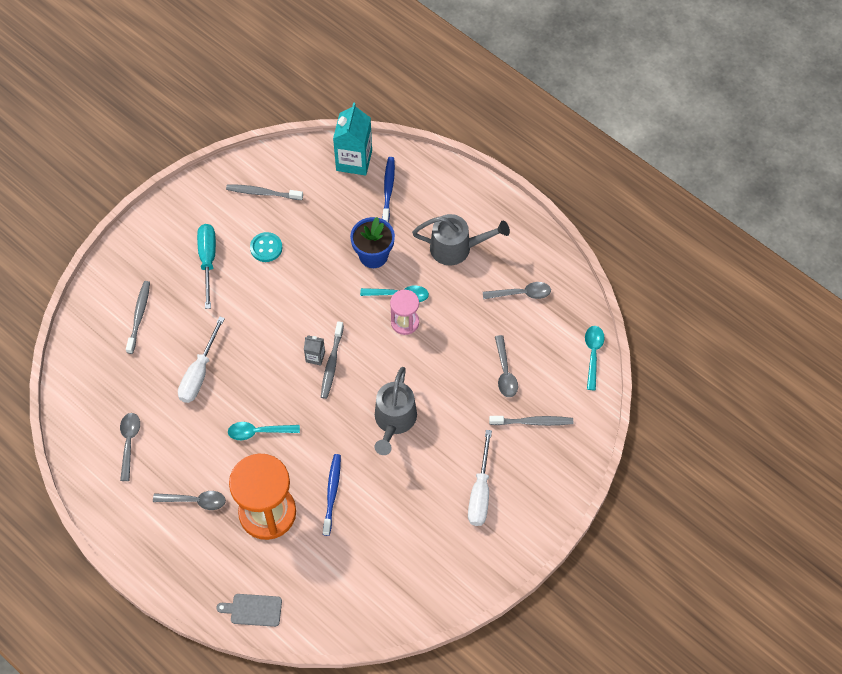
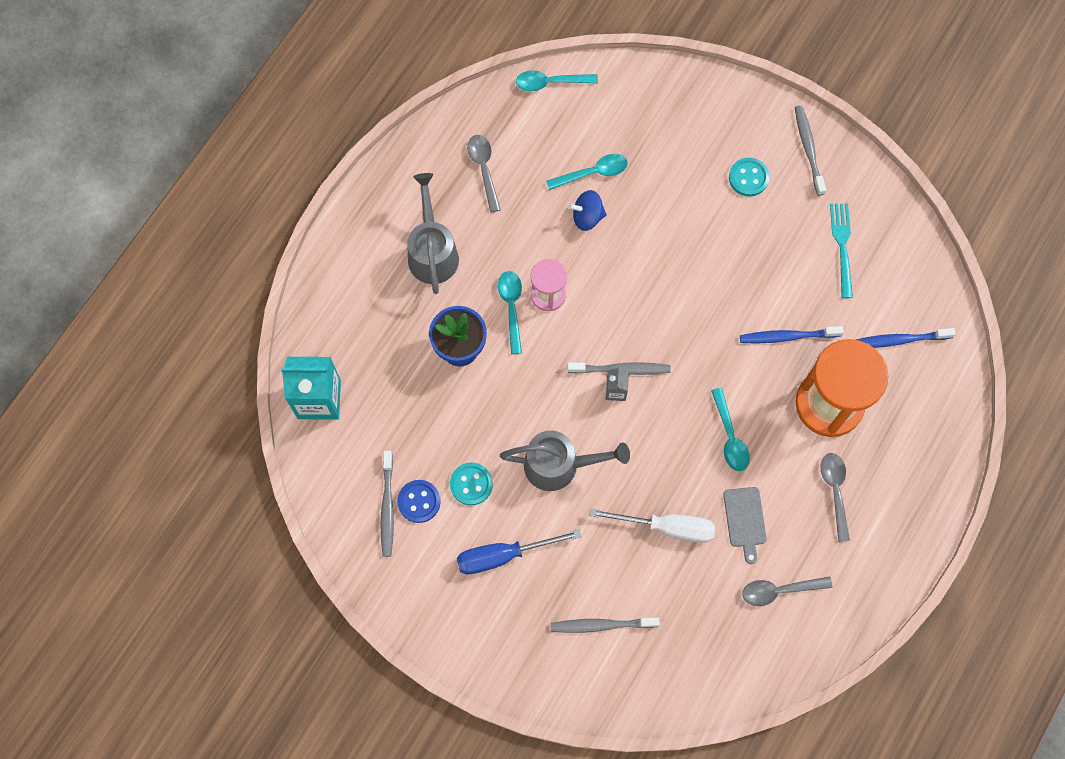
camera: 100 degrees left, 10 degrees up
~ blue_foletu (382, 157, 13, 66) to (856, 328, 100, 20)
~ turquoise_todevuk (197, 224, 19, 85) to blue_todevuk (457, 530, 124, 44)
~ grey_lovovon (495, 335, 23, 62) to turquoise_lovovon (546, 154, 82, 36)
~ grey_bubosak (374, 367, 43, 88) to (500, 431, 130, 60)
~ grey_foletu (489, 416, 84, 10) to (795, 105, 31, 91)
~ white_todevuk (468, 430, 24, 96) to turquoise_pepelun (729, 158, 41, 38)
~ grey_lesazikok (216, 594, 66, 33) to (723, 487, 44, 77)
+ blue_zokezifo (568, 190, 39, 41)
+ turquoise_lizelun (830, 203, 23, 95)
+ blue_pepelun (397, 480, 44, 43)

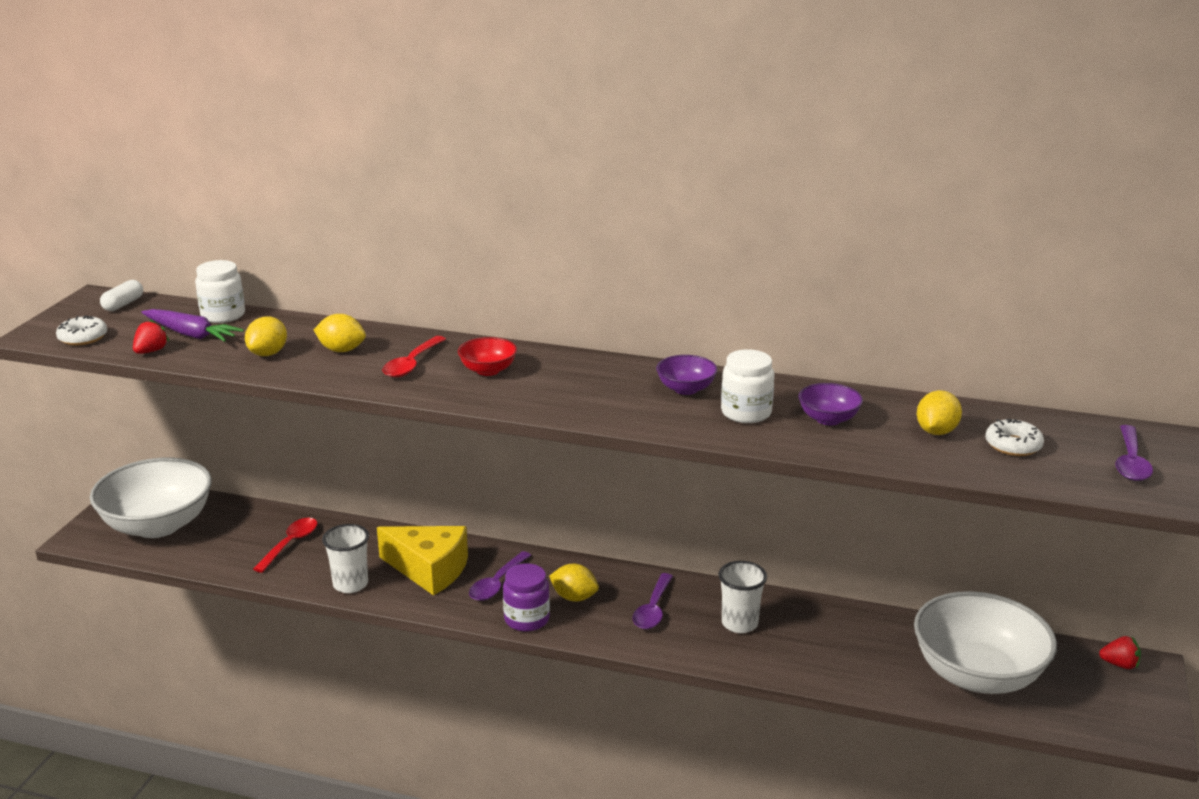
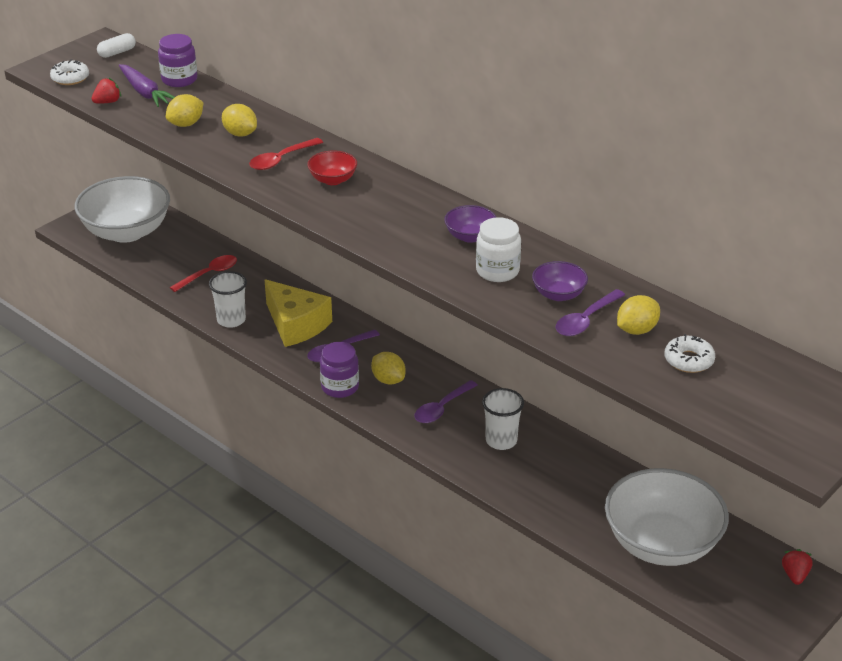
camera: 25 degrees right, 10 degrees up
~ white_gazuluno (195, 260, 50, 63) to purple_gazuluno (158, 34, 39, 53)
~ purple_lovovon (1115, 425, 38, 56) to (556, 289, 69, 47)
~ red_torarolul (1099, 636, 42, 33) = (782, 549, 30, 36) 120 degrees counterclockwise

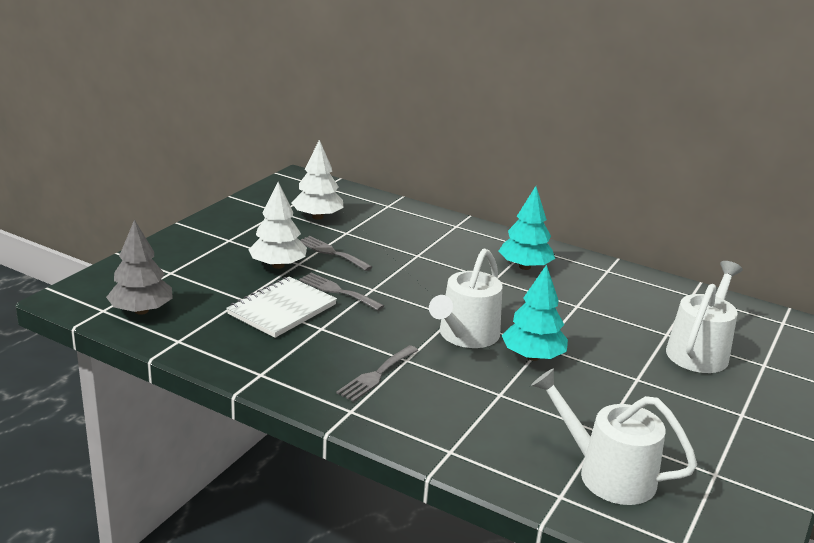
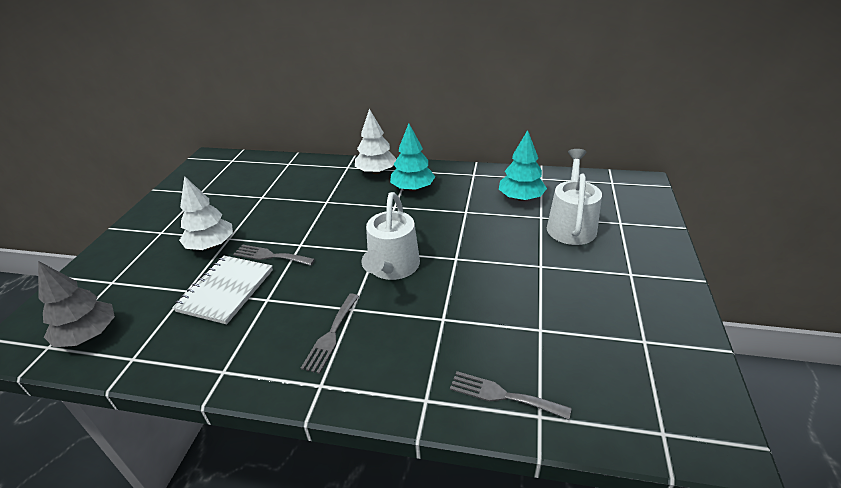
camera: 15 degrees left, 10 degrees up
~ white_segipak (292, 140, 52, 80) to (355, 109, 41, 65)
~ grey_lizelun (300, 236, 72, 35) to (450, 371, 121, 49)
~ turquoise_segipak (502, 265, 66, 96) to (499, 130, 48, 71)
- white_bubosak (531, 368, 166, 137)

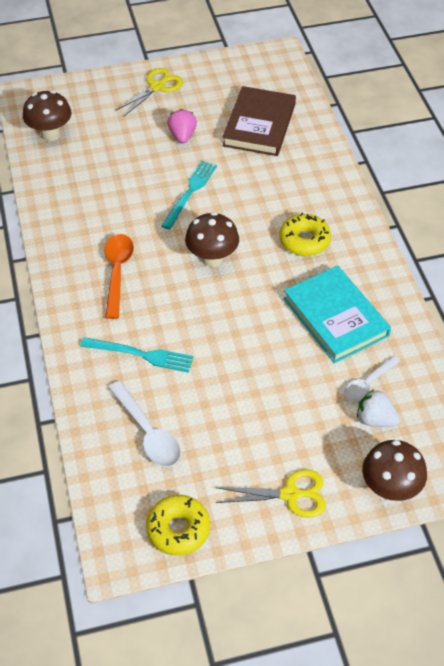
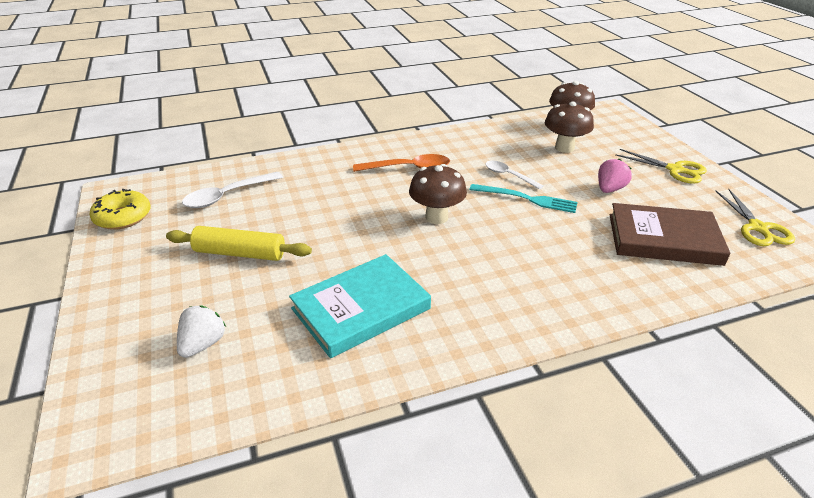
camera: 85 degrees right, 15 degrees down
~ pink_torarolul (167, 109, 30, 35) = (598, 159, 34, 34) 45 degrees counterclockwise
- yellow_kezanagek (279, 213, 52, 43)
- turquoise_lizelun (80, 337, 114, 36)
~ white_lovovon (344, 356, 56, 45) to (485, 161, 59, 29)
~ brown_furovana (362, 440, 65, 61) to (545, 102, 49, 51)
~ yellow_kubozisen (215, 470, 111, 48) to (716, 189, 79, 57)
+ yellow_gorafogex (166, 226, 146, 35)

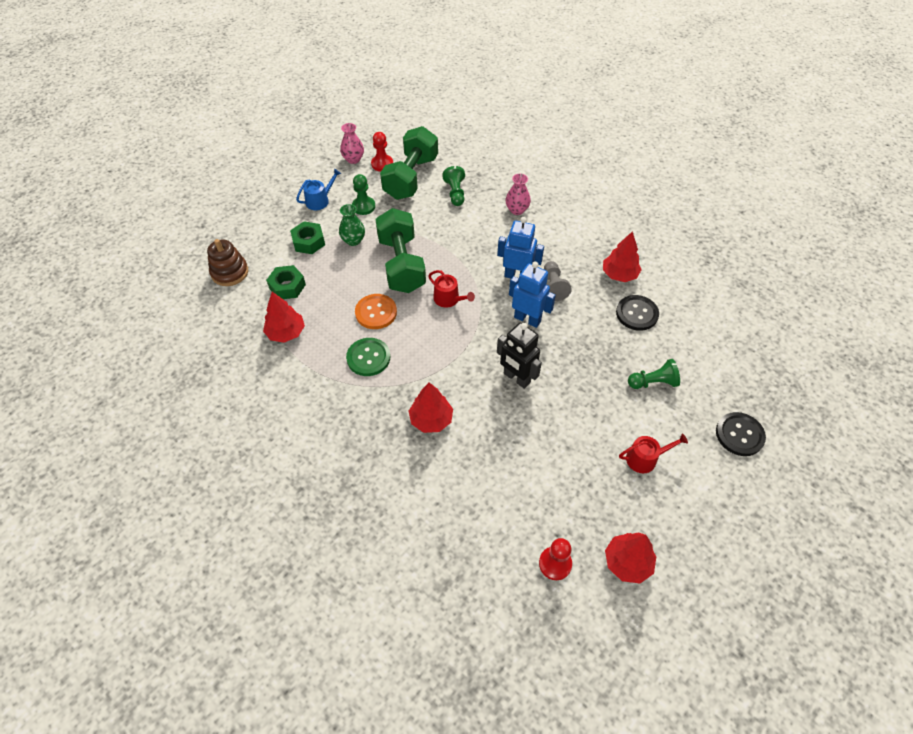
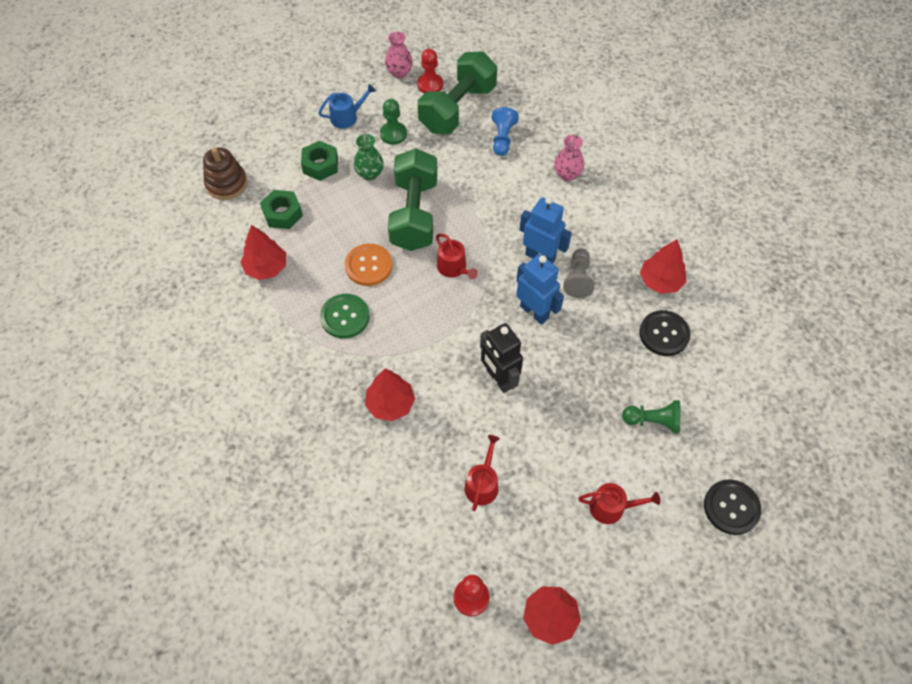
camera: 15 degrees right, 5 degrees up
~ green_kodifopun (442, 166, 23, 40) to blue_kodifopun (492, 107, 27, 49)
+ red_bubosak (464, 435, 36, 76)

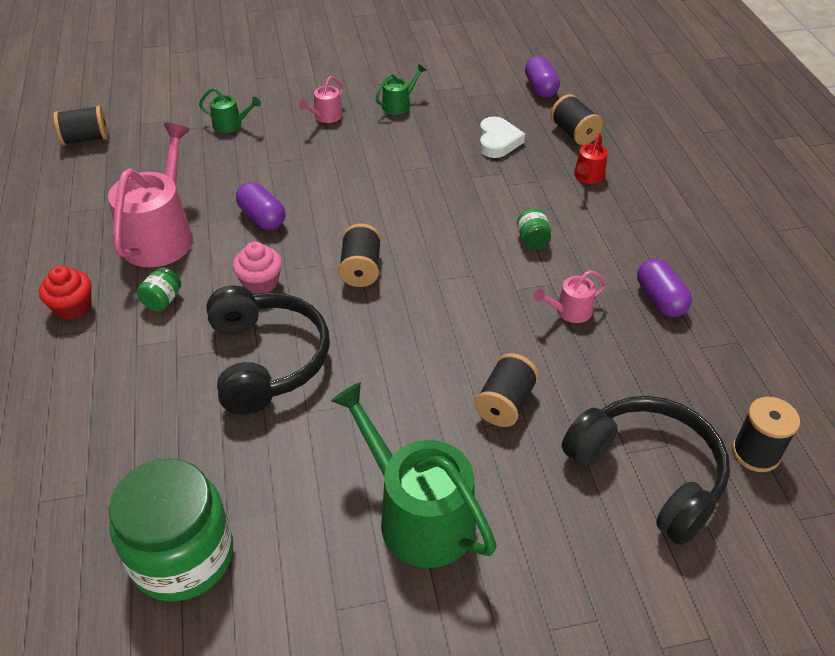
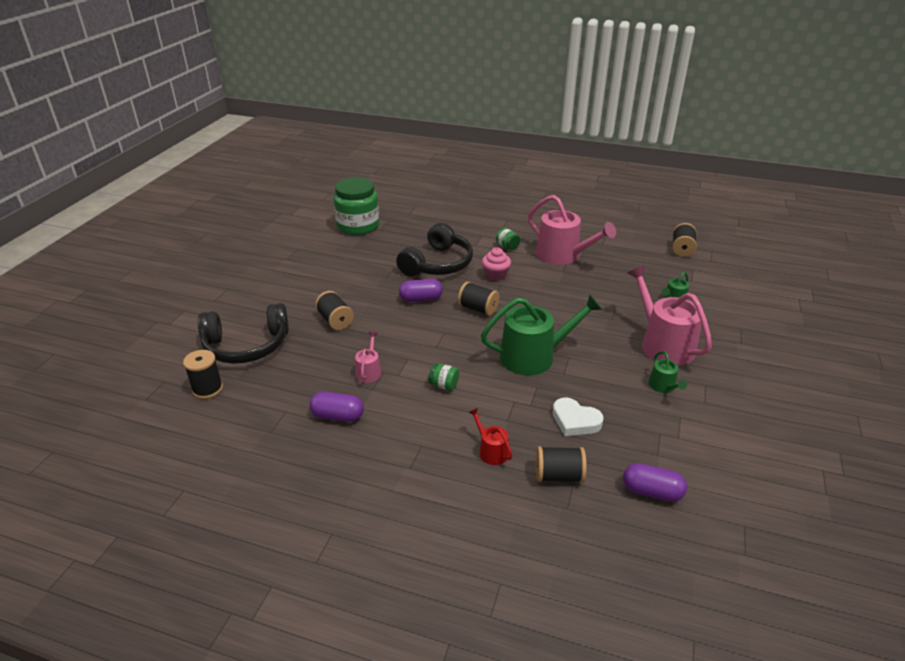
camera: 120 degrees right, 10 degrees down
~ pink_bubosak (299, 76, 44, 47) = (628, 266, 84, 100) x2.14
~ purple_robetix (236, 182, 49, 48) to (399, 279, 44, 23)
- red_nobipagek (39, 266, 52, 54)
~ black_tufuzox (206, 286, 124, 129) = (396, 223, 77, 54) 75 degrees counterclockwise
~ green_bubosak (331, 382, 166, 186) to (481, 295, 121, 80)

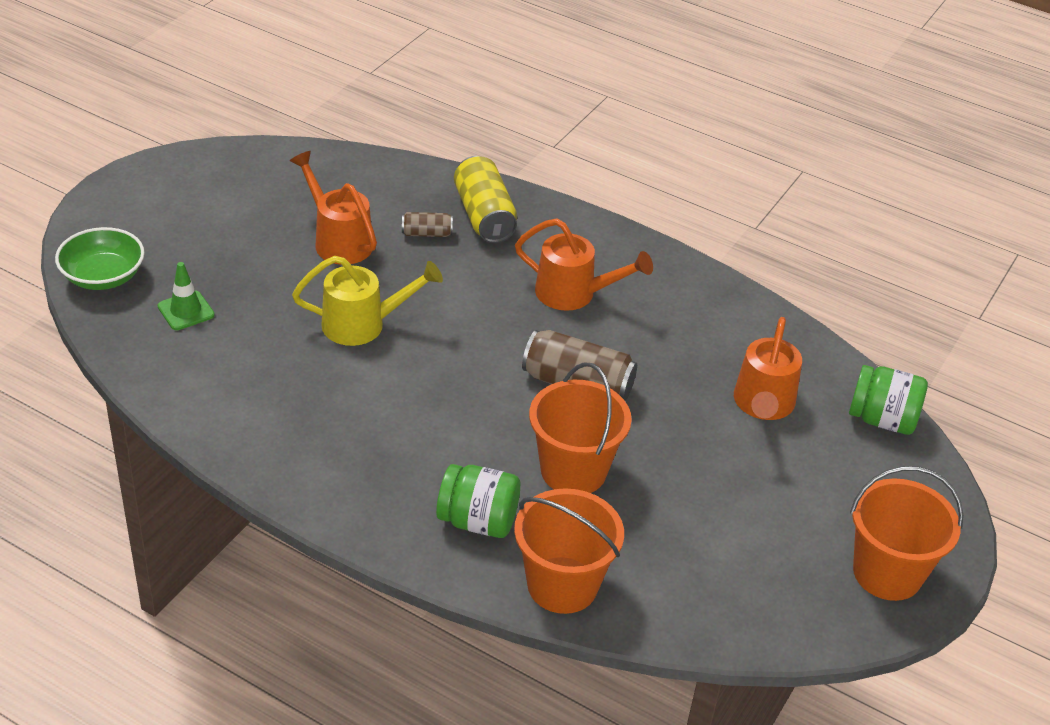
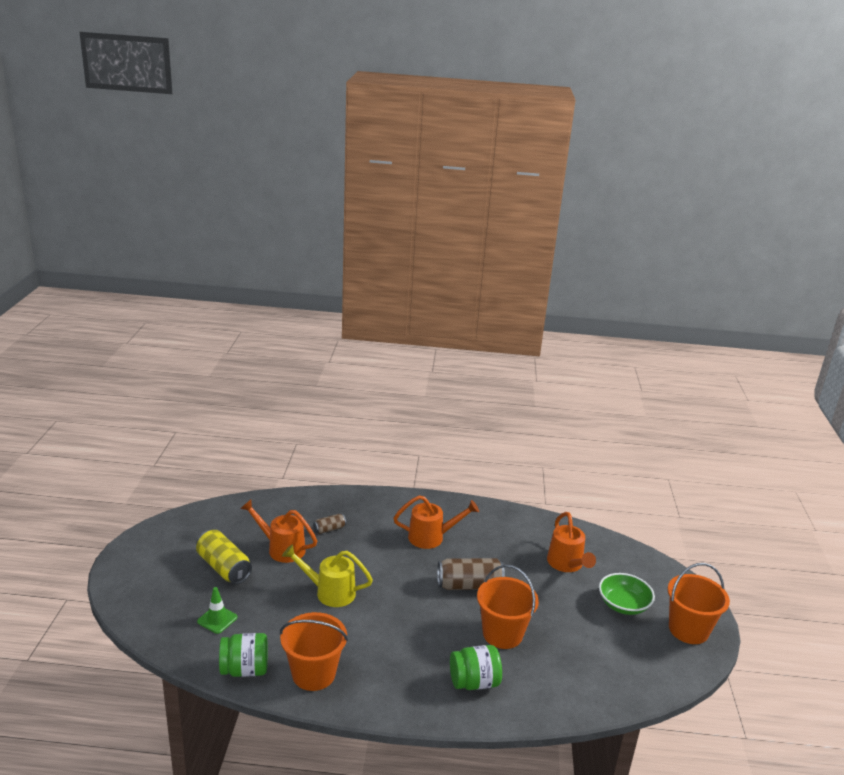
camera: 25 degrees left, 15 degrees down
~ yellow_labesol (454, 156, 63, 87) to (196, 530, 56, 54)
~ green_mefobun (55, 227, 90, 63) to (599, 573, 56, 42)
~ yellow_bubosak (292, 256, 151, 90) = (282, 544, 91, 63) 135 degrees counterclockwise
~ green_gazuluno (849, 365, 79, 70) to (219, 633, 49, 44)
~ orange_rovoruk (514, 488, 110, 126) to (280, 612, 68, 79)

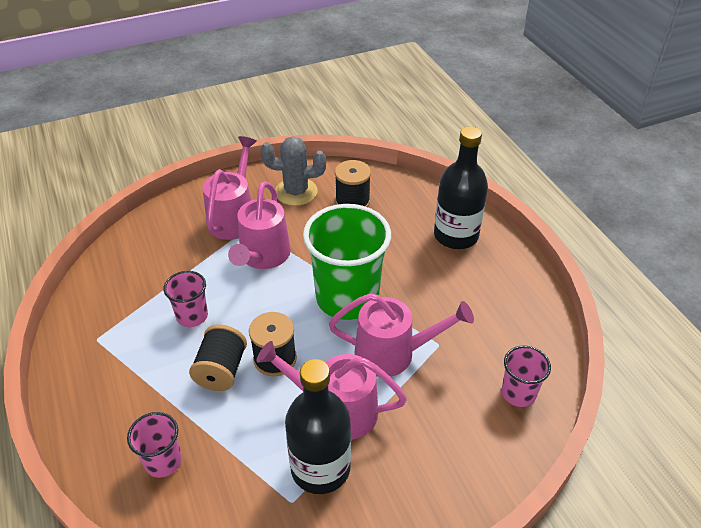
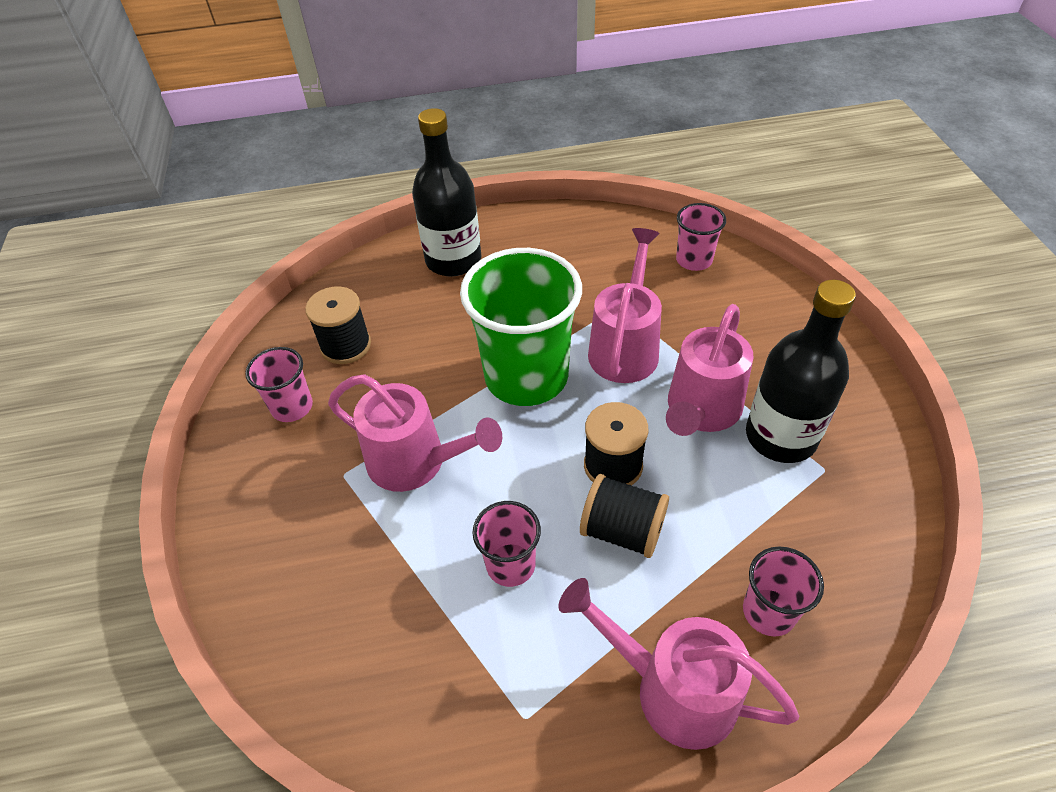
camera: 75 degrees left, 5 degrees up
~ pink_bubosak (203, 136, 54, 104) to (559, 578, 240, 172)
~ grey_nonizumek (260, 136, 66, 70) to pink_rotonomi (245, 347, 68, 75)

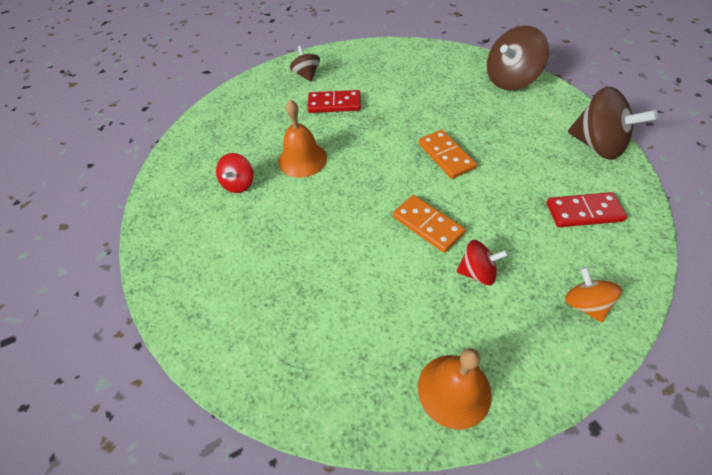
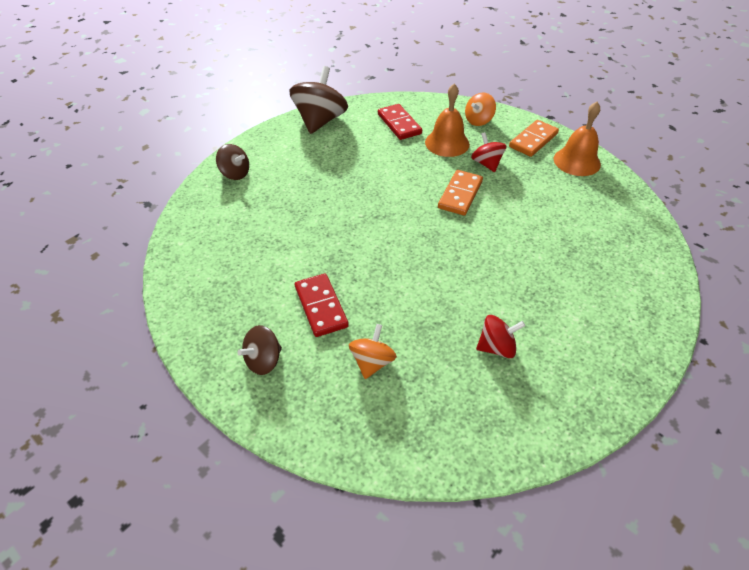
camera: 115 degrees left, 5 degrees down
~ brown_zokezifo (487, 26, 62, 65) = (216, 144, 33, 36) x0.56
~ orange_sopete (278, 99, 49, 79) to (425, 84, 45, 73)
~ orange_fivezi (419, 130, 58, 49) to (509, 120, 50, 37)
+ orange_zokezifo (349, 324, 48, 55)

